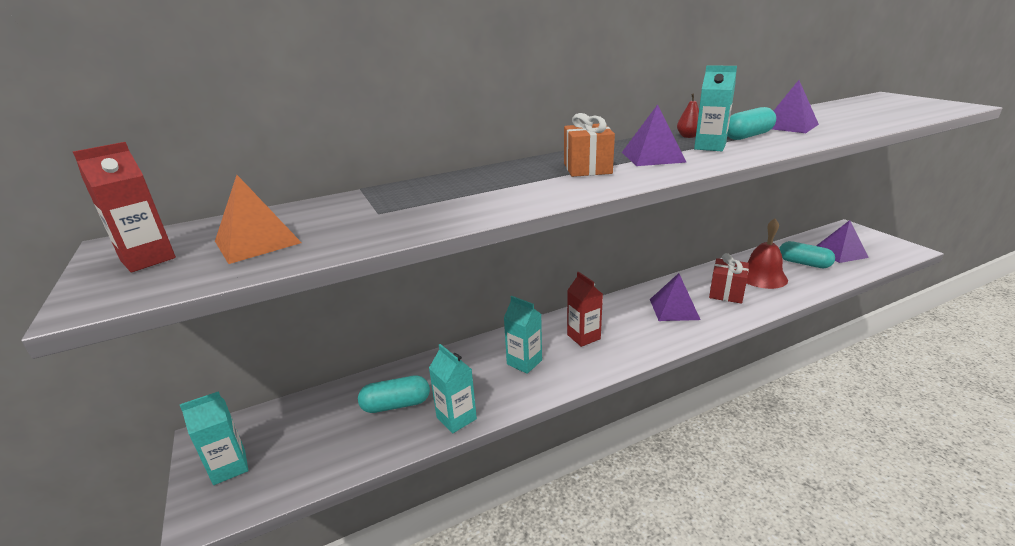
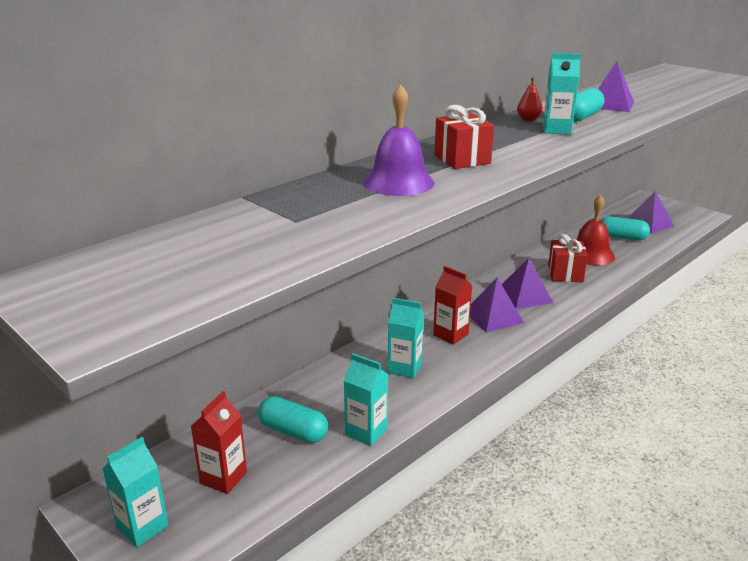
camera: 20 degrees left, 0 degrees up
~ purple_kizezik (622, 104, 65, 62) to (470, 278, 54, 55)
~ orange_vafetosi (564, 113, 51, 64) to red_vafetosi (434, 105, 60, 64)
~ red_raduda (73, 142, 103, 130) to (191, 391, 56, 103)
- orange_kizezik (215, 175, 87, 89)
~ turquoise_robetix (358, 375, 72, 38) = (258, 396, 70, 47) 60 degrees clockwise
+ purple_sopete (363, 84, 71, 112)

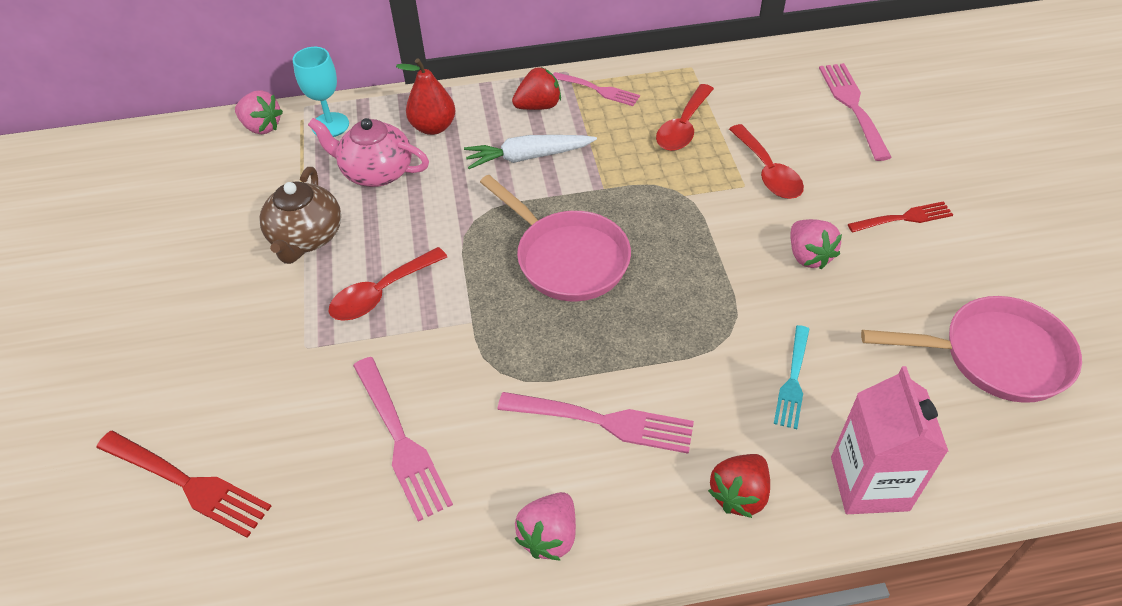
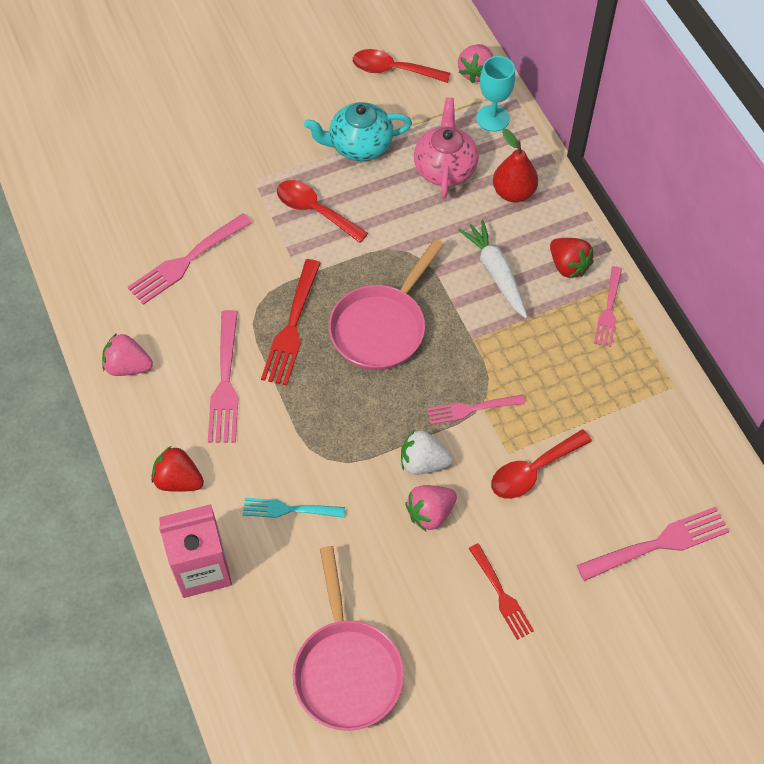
camera: 75 degrees right, 10 degrees up
~ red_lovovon (656, 84, 58, 67) to (353, 49, 97, 34)
~ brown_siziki (259, 167, 82, 97) to turquoise_siziki (304, 102, 108, 59)
~ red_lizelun (96, 431, 176, 107) to (261, 259, 60, 126)
+ pink_lizelun (427, 395, 98, 30)
+ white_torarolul (401, 430, 52, 45)

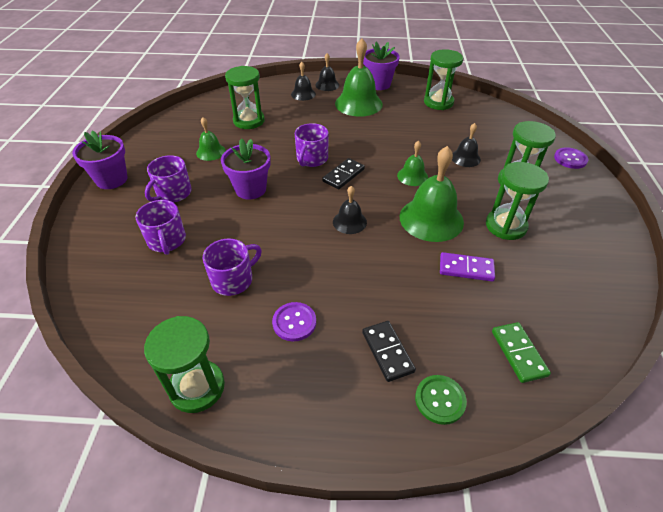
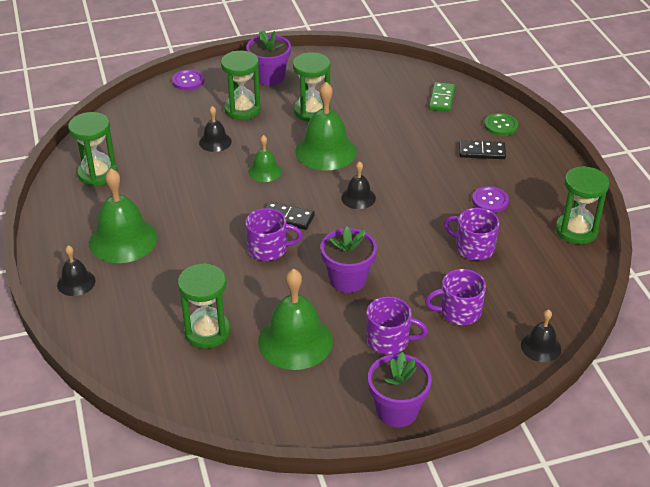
camera: 110 degrees left, 5 degrees down
~ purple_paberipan (363, 42, 37, 48) to (246, 30, 45, 56)
~ black_sopete (291, 62, 25, 39) to (521, 309, 40, 53)
~ green_sopete (196, 117, 30, 44) = (258, 269, 75, 101) x1.87
~ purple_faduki (135, 200, 51, 55) = (425, 269, 61, 56) 150 degrees counterclockwise
- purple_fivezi (440, 252, 55, 30)
~ black_fivezi (362, 321, 54, 61) = (459, 140, 47, 19) 45 degrees clockwise
~ green_fivezi (492, 322, 59, 61) = (429, 82, 26, 30) 45 degrees counterclockwise

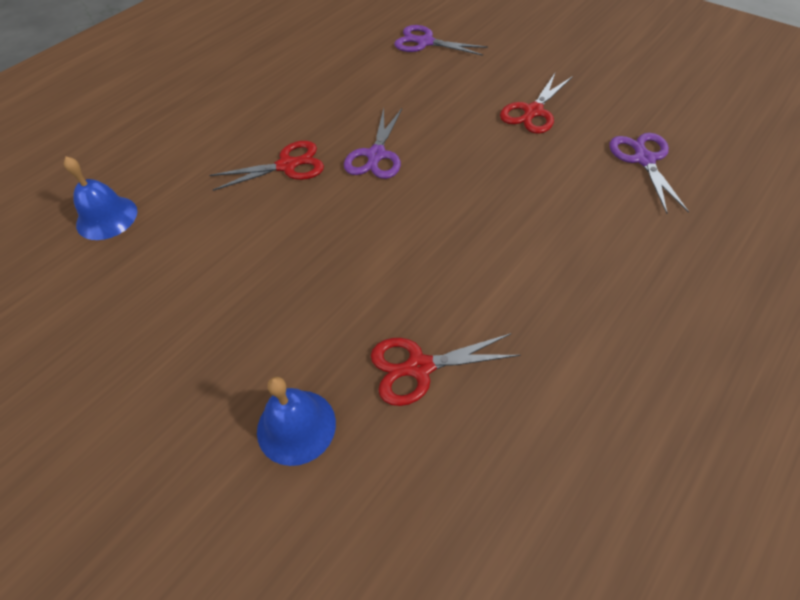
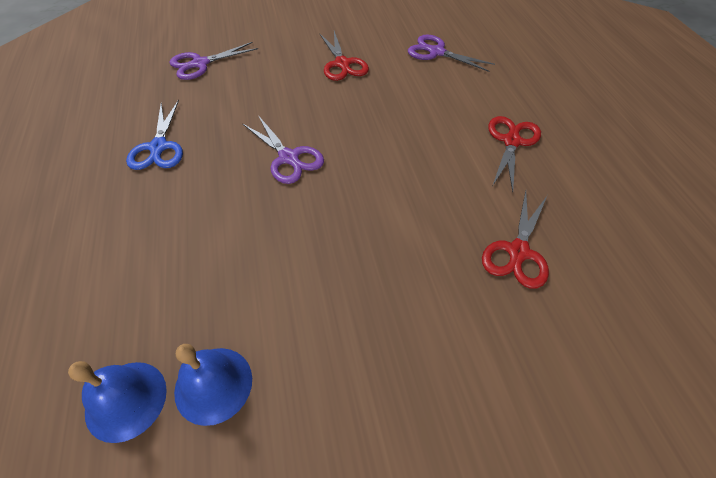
camera: 55 degrees left, 0 degrees up
~ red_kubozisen (209, 141, 115, 50) to (488, 116, 53, 76)
~ blue_sopete (257, 377, 79, 89) to (174, 344, 78, 82)
+ blue_kubozisen (126, 100, 57, 70)

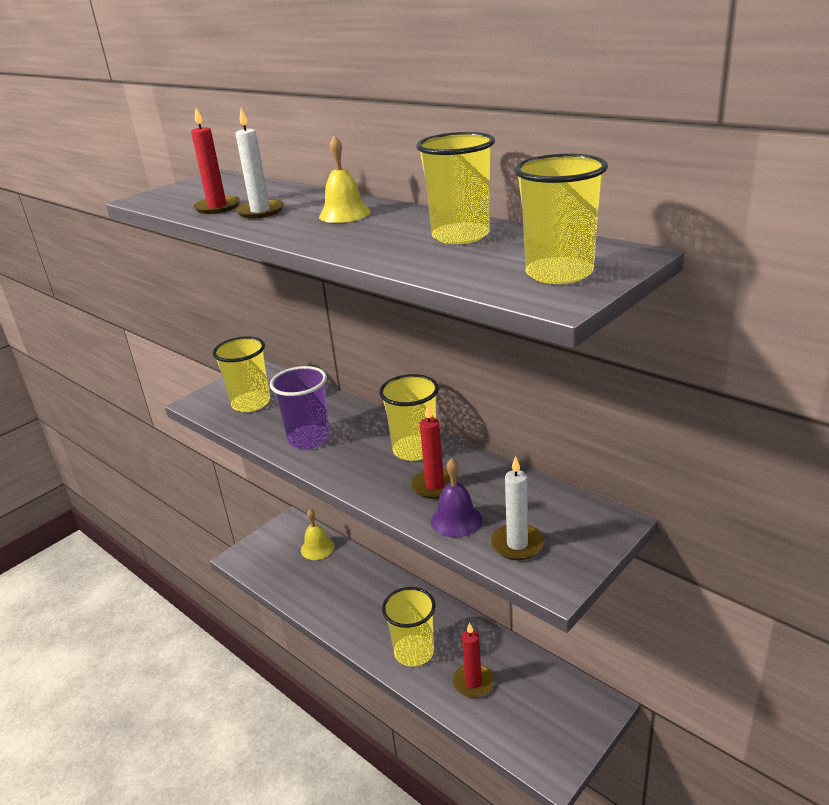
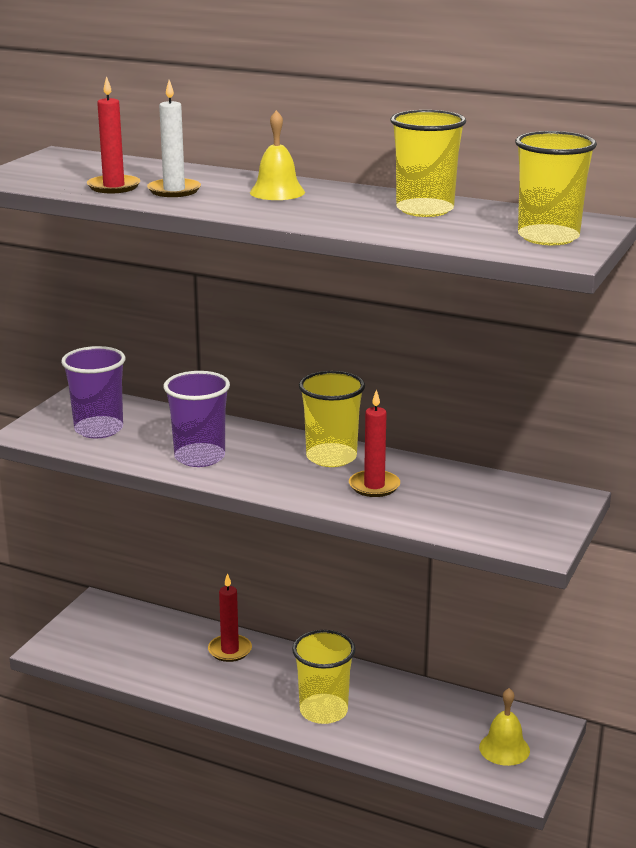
camera: 20 degrees left, 5 degrees down
~ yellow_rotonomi (213, 336, 57, 76) to purple_rotonomi (61, 346, 65, 92)
- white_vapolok (491, 456, 53, 104)
- purple_sopete (431, 458, 51, 80)
~ yellow_sopete (301, 509, 34, 51) to (479, 688, 51, 78)
~ red_vapolok (453, 622, 41, 76) to (208, 573, 44, 89)

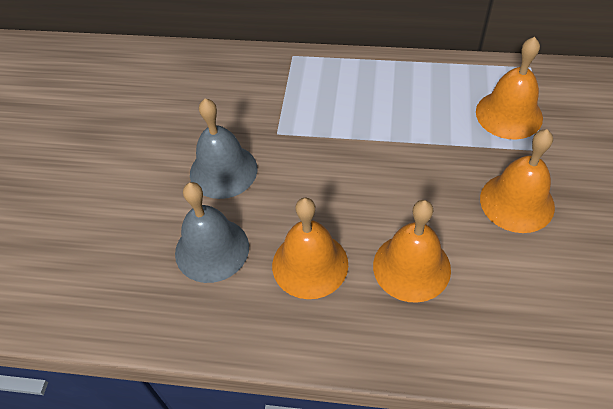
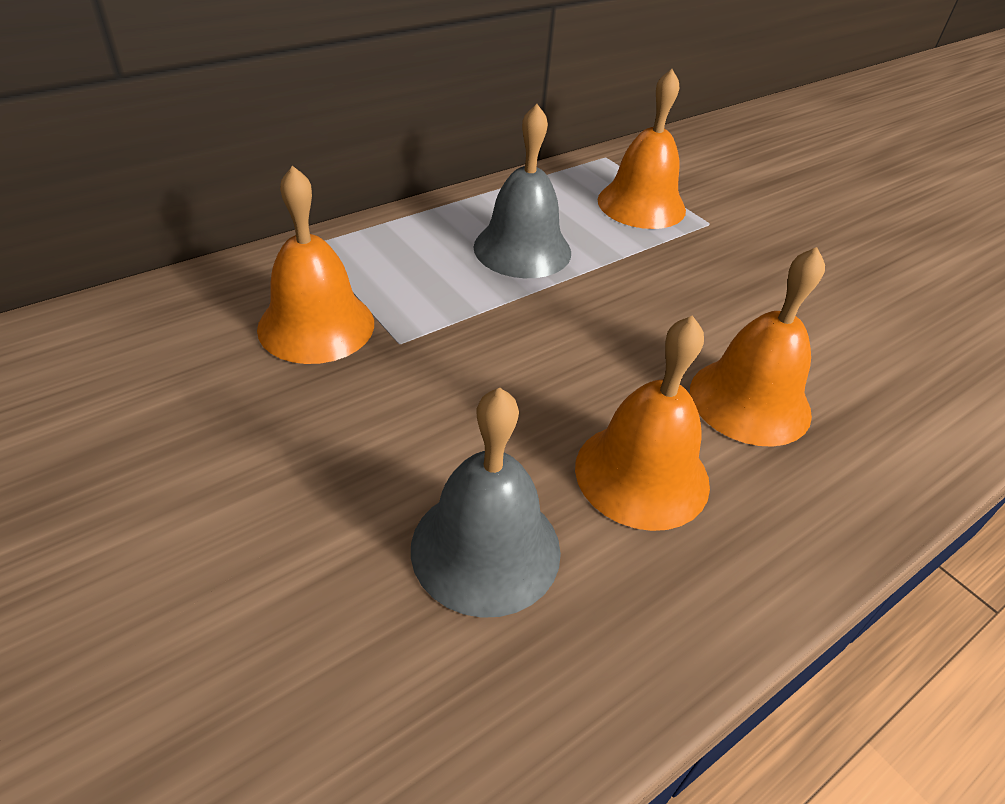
camera: 50 degrees left, 10 degrees down
~ grey_sopete (190, 98, 67, 101) to (474, 104, 97, 174)
~ orange_sopete (480, 129, 75, 104) to (257, 166, 117, 198)

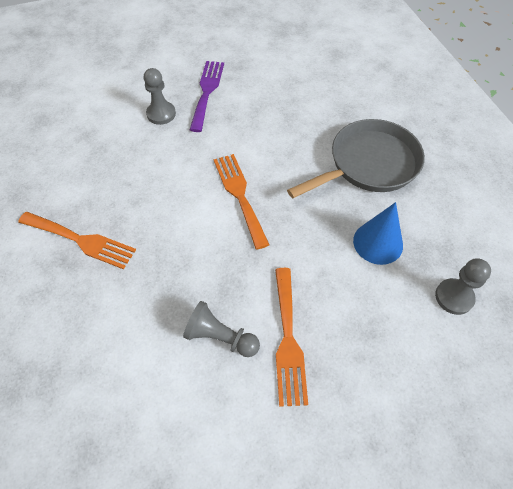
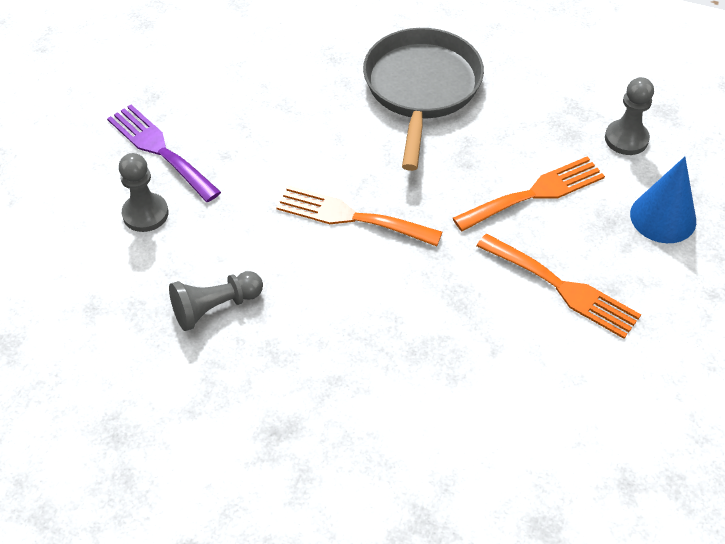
camera: 50 degrees left, 5 degrees down
~ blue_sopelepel (353, 202, 50, 63) to (630, 157, 66, 86)
~ orange_lizelun (18, 212, 118, 57) to (453, 157, 152, 74)
~ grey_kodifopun (183, 301, 77, 56) to (169, 271, 94, 60)

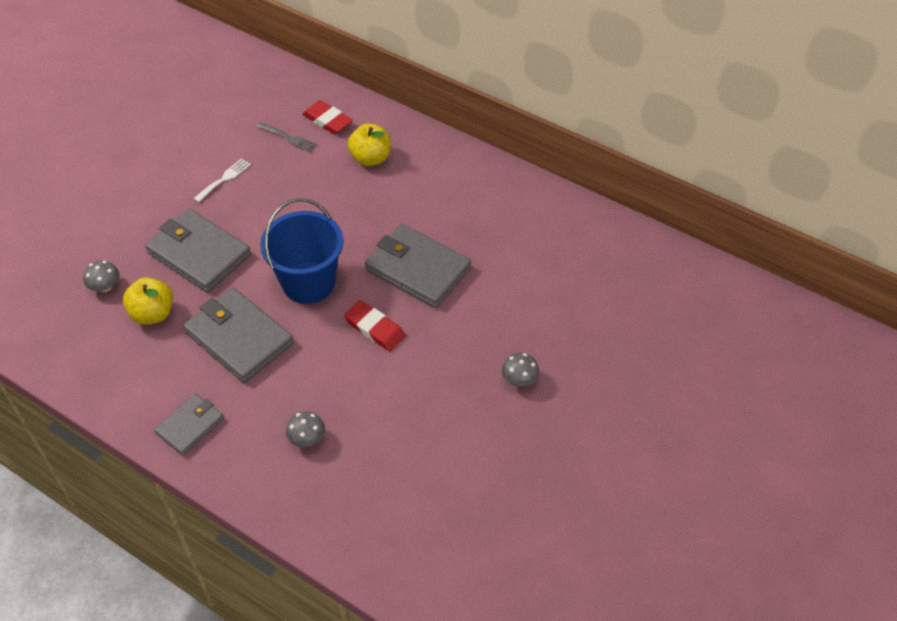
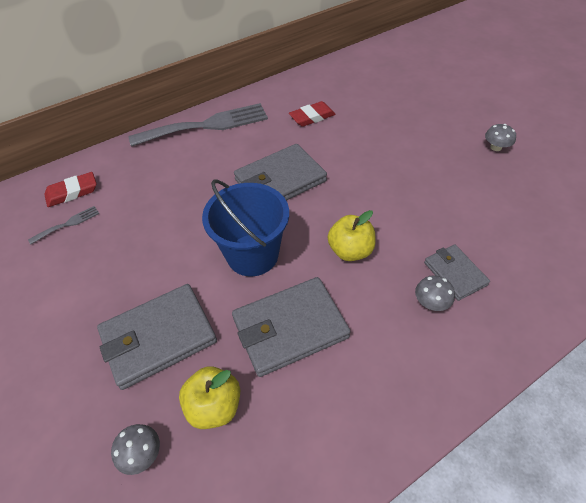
camera: 65 degrees left, 0 degrees up
~ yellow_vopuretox (347, 123, 44, 43) to (328, 210, 48, 51)
- white_lizelun (193, 158, 58, 44)
~ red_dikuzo (344, 300, 62, 51) to (289, 101, 47, 26)
~ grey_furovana (502, 353, 38, 34) to (485, 124, 31, 27)
~ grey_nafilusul (154, 393, 70, 63) to (424, 244, 66, 57)
+ grey_lizelun (128, 103, 140, 44)

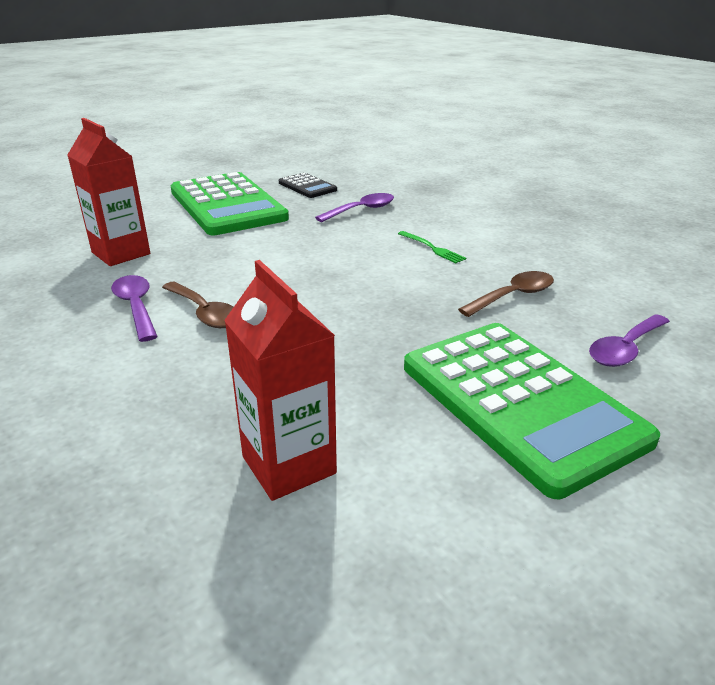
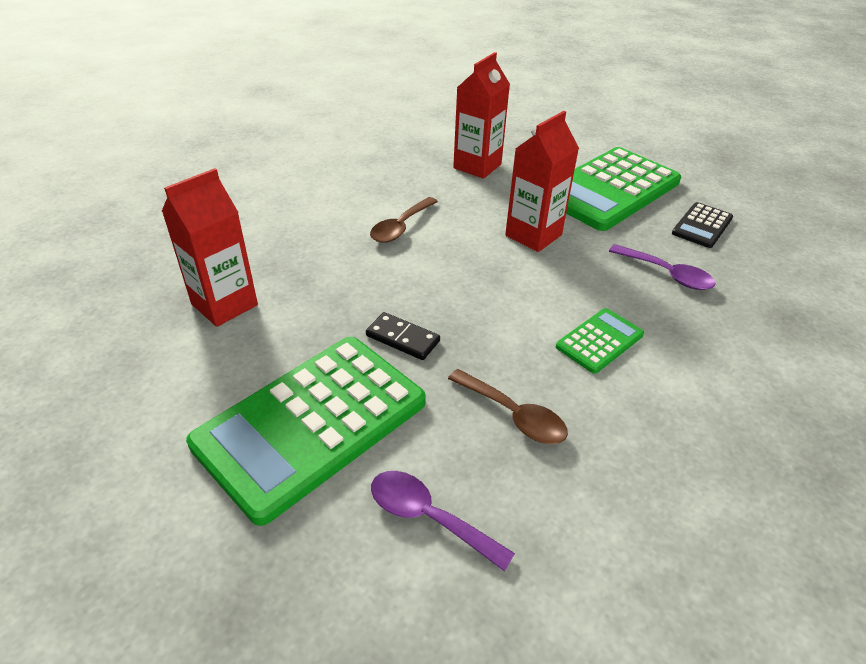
camera: 75 degrees right, 10 degrees up
~ green_lizelun (398, 231, 68, 32) to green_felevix (556, 308, 88, 66)
- purple_lovovon (111, 275, 47, 67)
+ red_raduda (505, 111, 74, 141)
+ black_fivezi (366, 312, 74, 48)

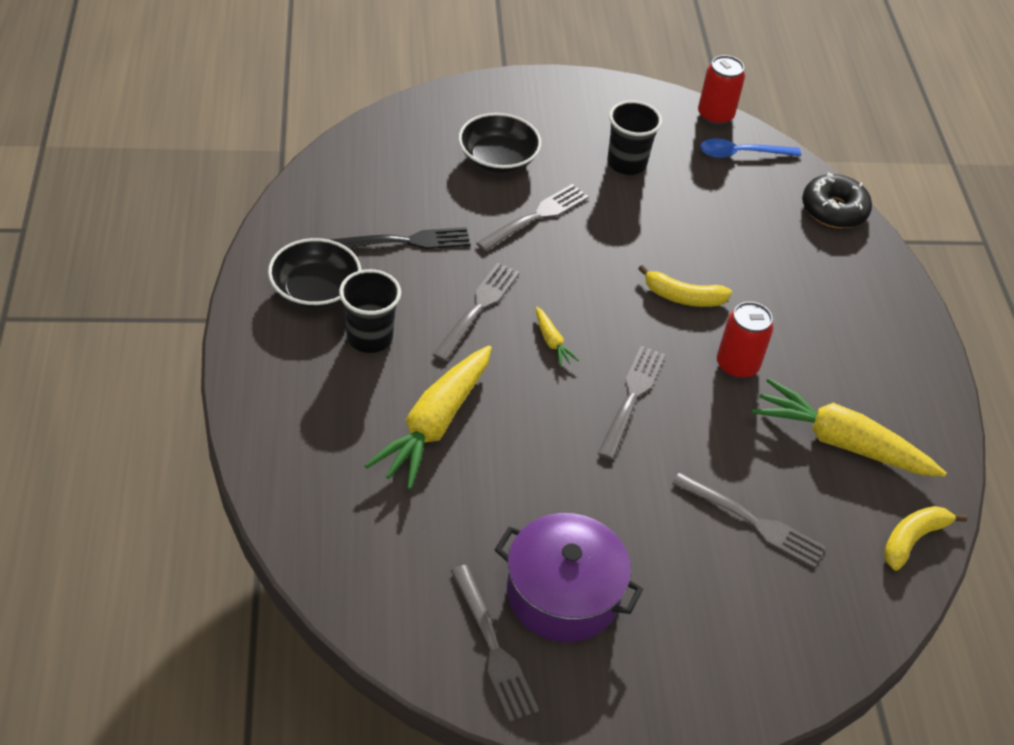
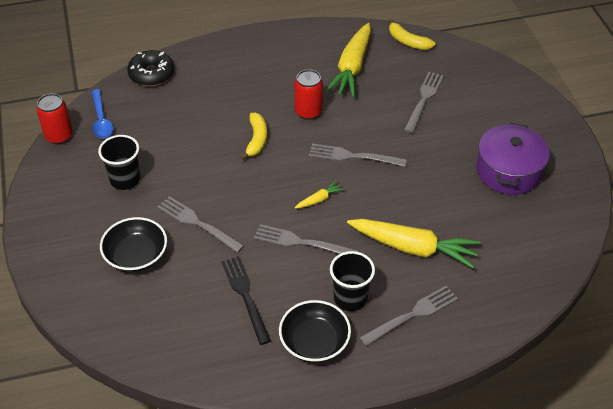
camera: 95 degrees left, 0 degrees up
~ grey_lizelun (450, 565, 89, 157) to (359, 286, 99, 60)

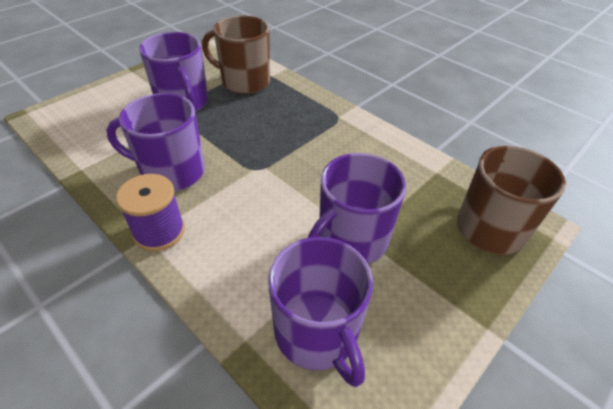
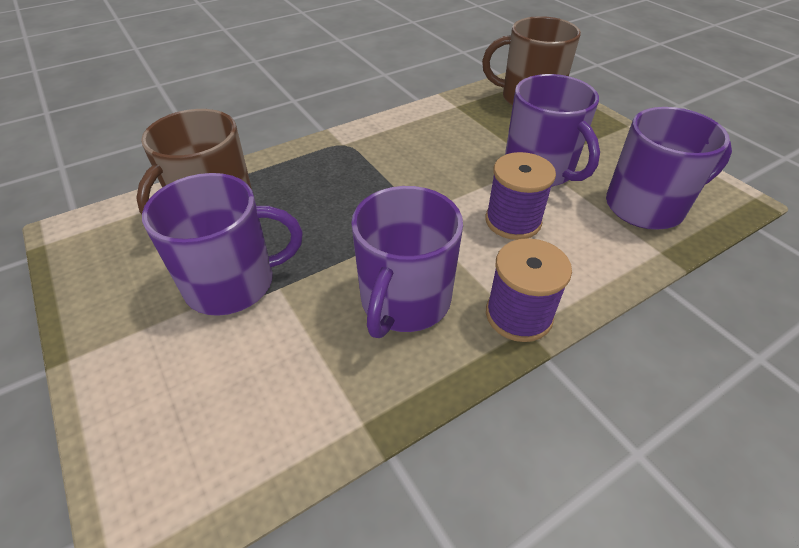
camera: 75 degrees left, 0 degrees up
+ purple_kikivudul (485, 152, 71, 88)

